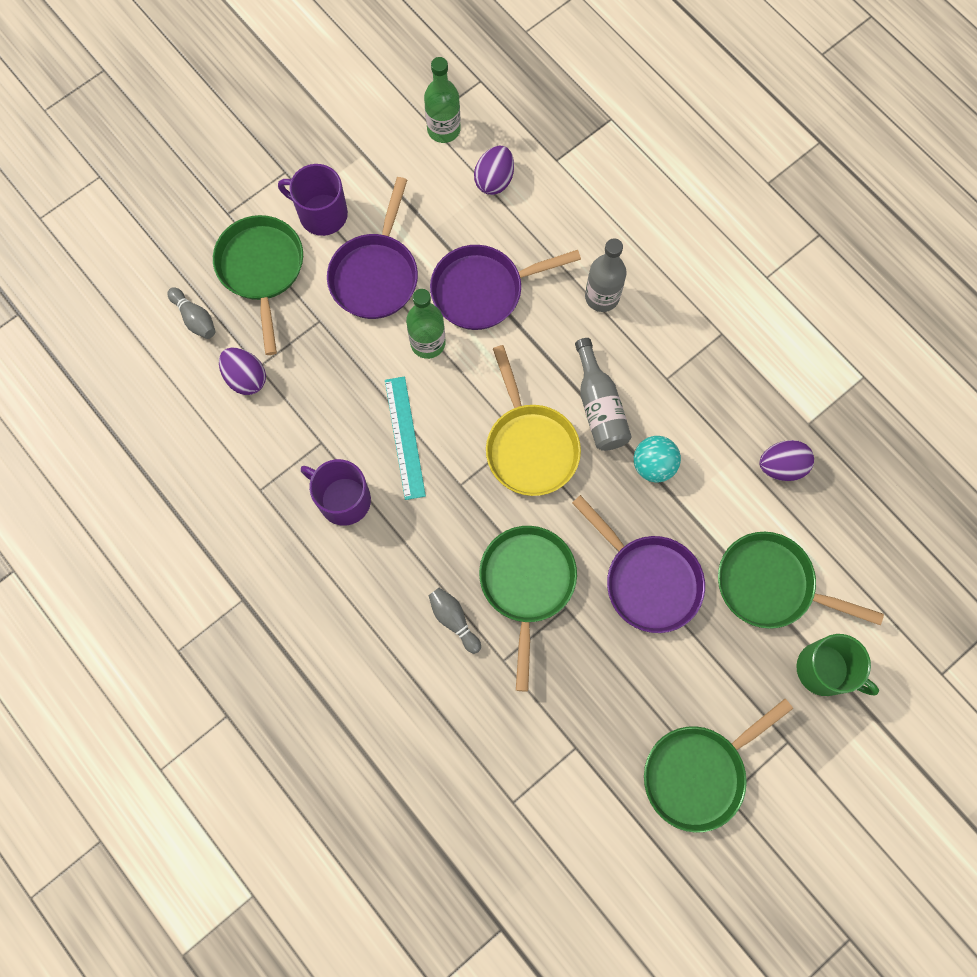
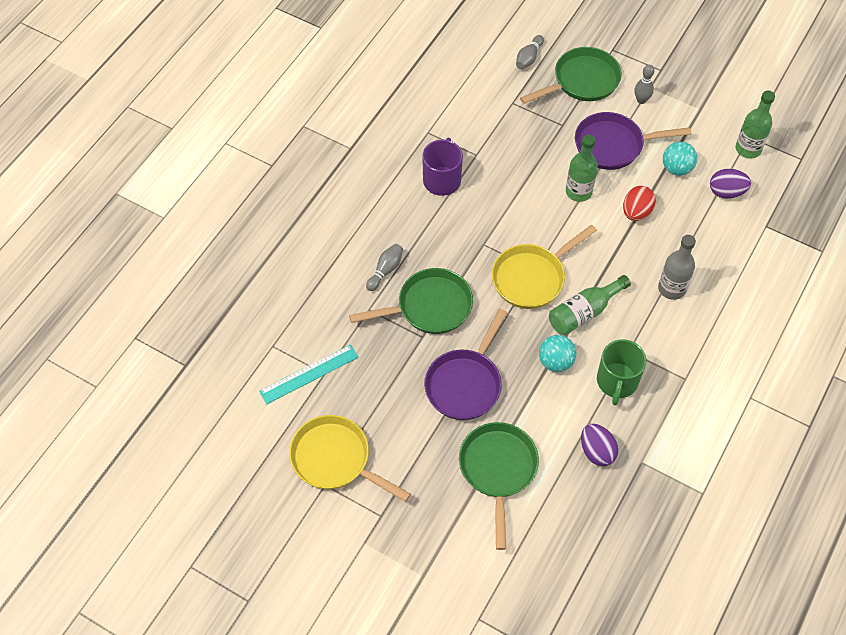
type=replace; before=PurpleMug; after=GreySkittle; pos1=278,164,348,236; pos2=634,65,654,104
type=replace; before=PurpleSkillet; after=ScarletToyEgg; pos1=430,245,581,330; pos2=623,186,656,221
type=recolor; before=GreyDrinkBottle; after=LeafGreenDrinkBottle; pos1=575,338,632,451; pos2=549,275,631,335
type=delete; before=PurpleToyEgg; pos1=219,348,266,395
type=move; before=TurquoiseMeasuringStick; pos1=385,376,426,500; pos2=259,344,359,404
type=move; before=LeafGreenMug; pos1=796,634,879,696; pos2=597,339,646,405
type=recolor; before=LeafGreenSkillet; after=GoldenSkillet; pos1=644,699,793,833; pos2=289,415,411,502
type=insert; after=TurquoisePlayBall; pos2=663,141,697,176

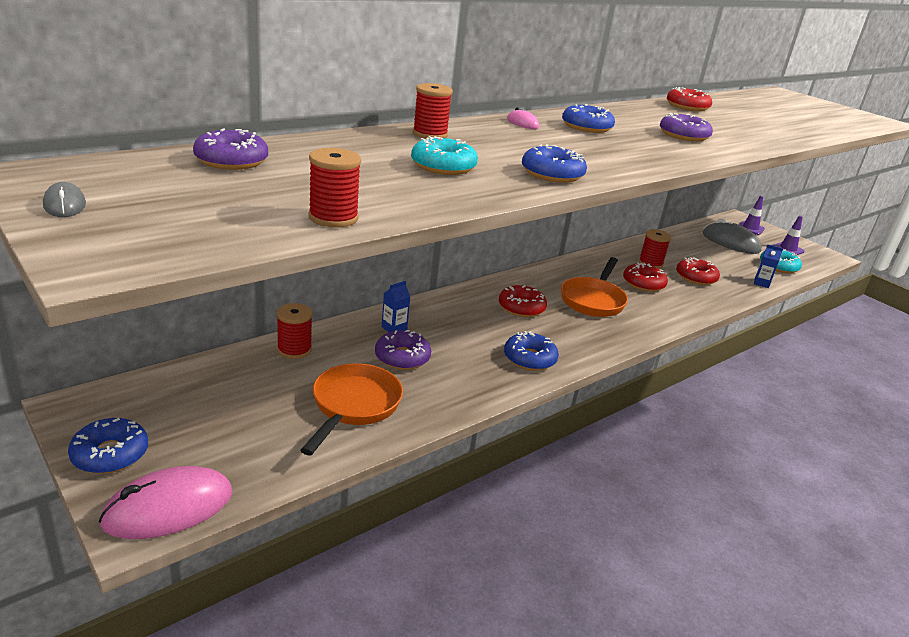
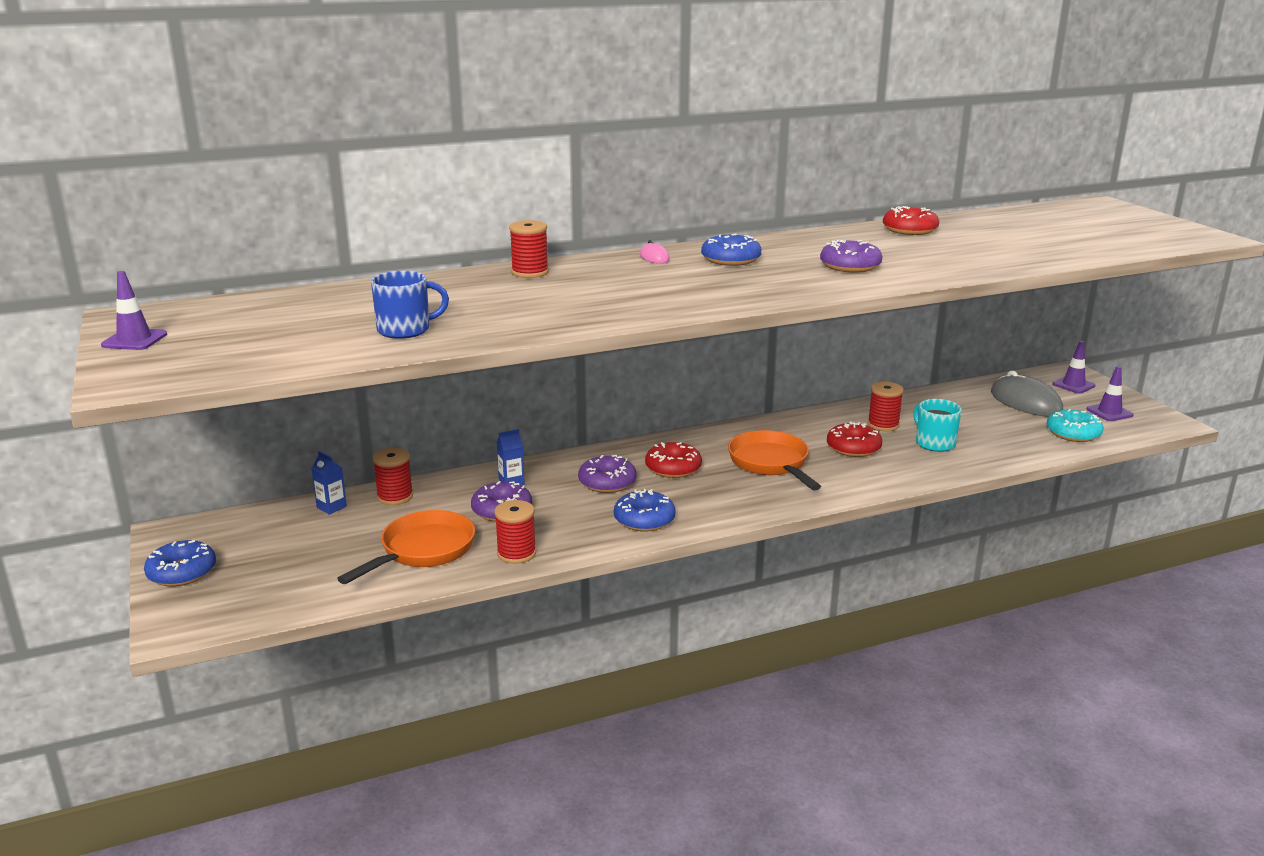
type=move; before=PurpleGlazedDonut; pos1=193,128,268,170; pos2=578,455,636,493
type=delete; before=TurquoiseGlazedDonut; pos1=411,136,478,175
type=delete; before=BlueGlazedDonut; pos1=522,144,587,183
type=move; before=ScarletBobbin; pos1=308,148,361,227; pos2=494,500,536,564
type=replace; before=GreyComputerMouse; after=PurpleRoadCone; pos1=43,182,86,217; pos2=101,271,167,350
type=move; before=BlueMilkCarton; pos1=754,244,783,288; pos2=311,451,347,515
type=rotate; before=BrightOrangeSkillet; pos1=561,257,628,317; pos2=728,430,821,491; turn=120
type=replace; before=ScarletGlazedDonut; after=TurquoiseMug; pos1=676,257,720,285; pos2=913,399,962,452
type=delete; before=RosyComputerMouse; pos1=99,466,232,539
type=insert; after=BlueMug; pos2=371,271,449,339

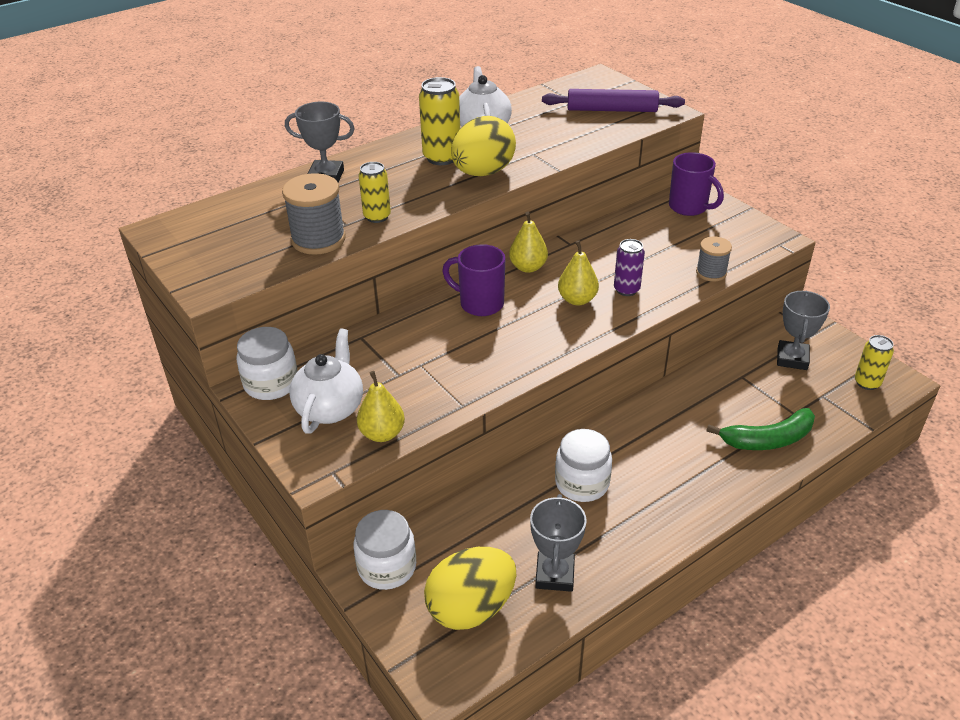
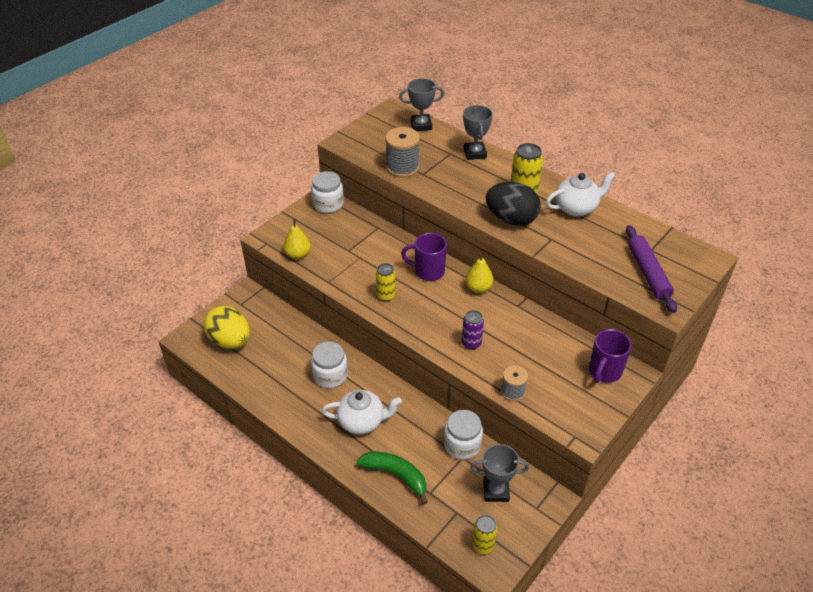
type=recolor; before=GoldenToyEgg; after=BlackToyEgg; pos1=451,116,516,176; pos2=486,182,541,226
type=move; before=GoldenCan; pos1=358,162,391,223; pos2=376,263,396,301
type=delete; before=GoldenToyPear; pos1=558,241,599,306
type=rotate; before=PurpleMug; pos1=442,244,505,316; pos2=401,233,447,281; turn=-90
type=move; before=WhiteTeapot; pos1=289,329,363,434; pos2=322,390,402,434
type=rotate; before=LeafGreenToyBanana; pos1=706,408,815,450; pos2=356,452,428,505; turn=150
type=move; before=GreyTrophy; pos1=530,494,587,592; pos2=399,78,444,131
type=move; before=WhiteJamJar; pos1=353,510,416,590; pos2=444,410,483,460

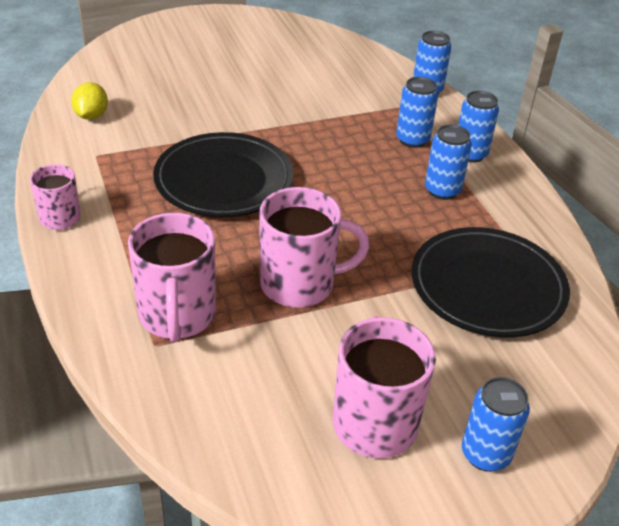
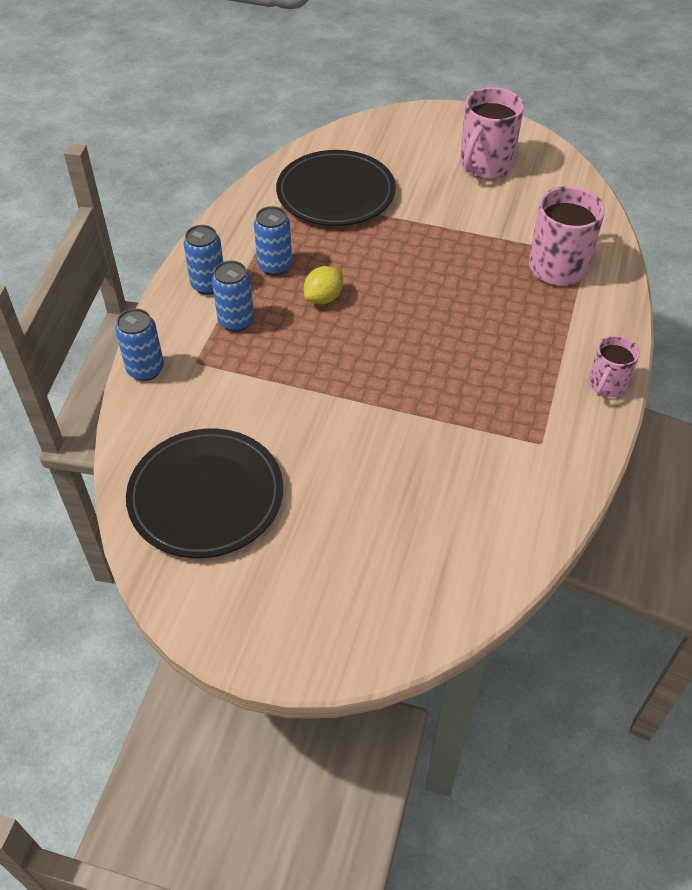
type=move; before=GoldenCitrusFruit; pos1=71,82,108,120; pos2=304,266,343,304
type=move; before=BlackFlatDish; pos1=153,132,294,217; pos2=126,428,283,558
type=delete; before=RosyMug; pos1=259,187,369,307
type=delete; before=BlueCan; pos1=462,377,530,472

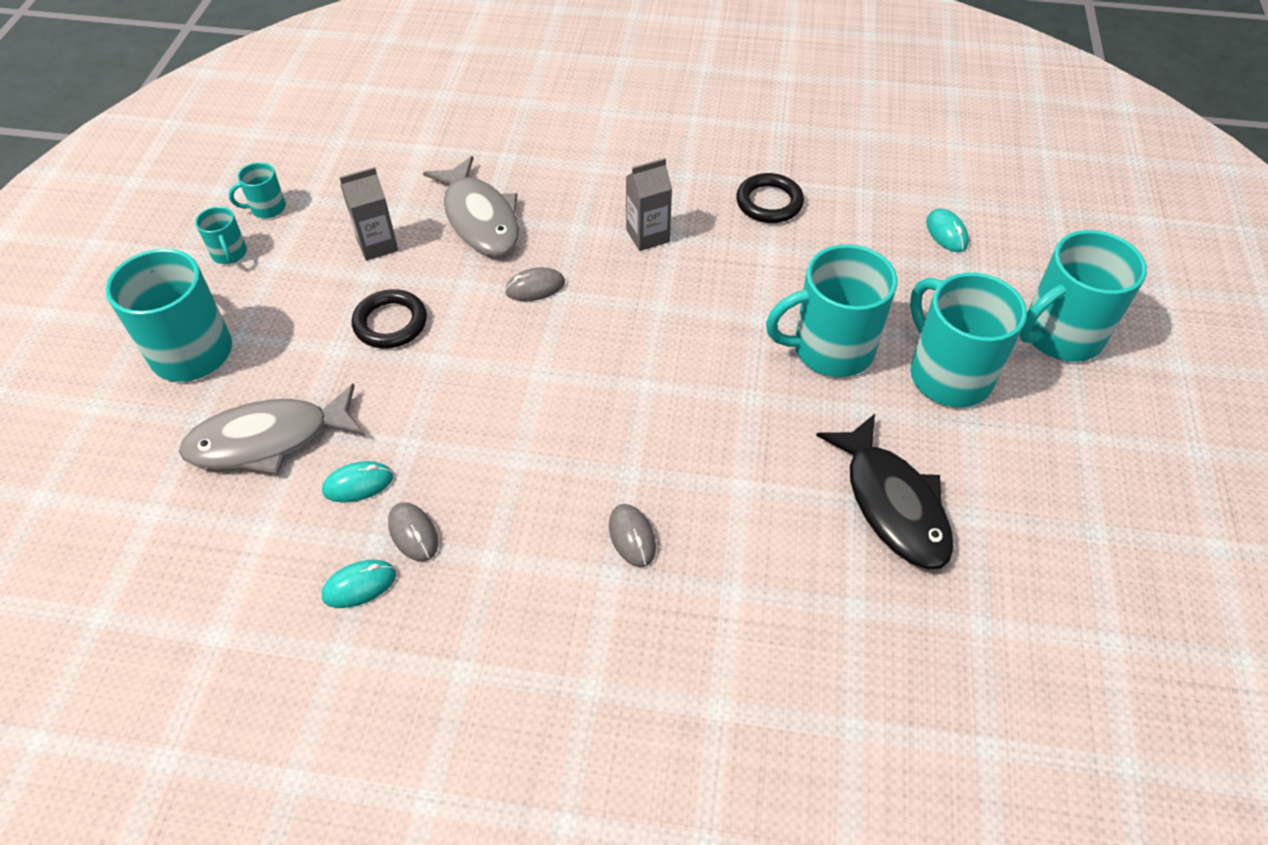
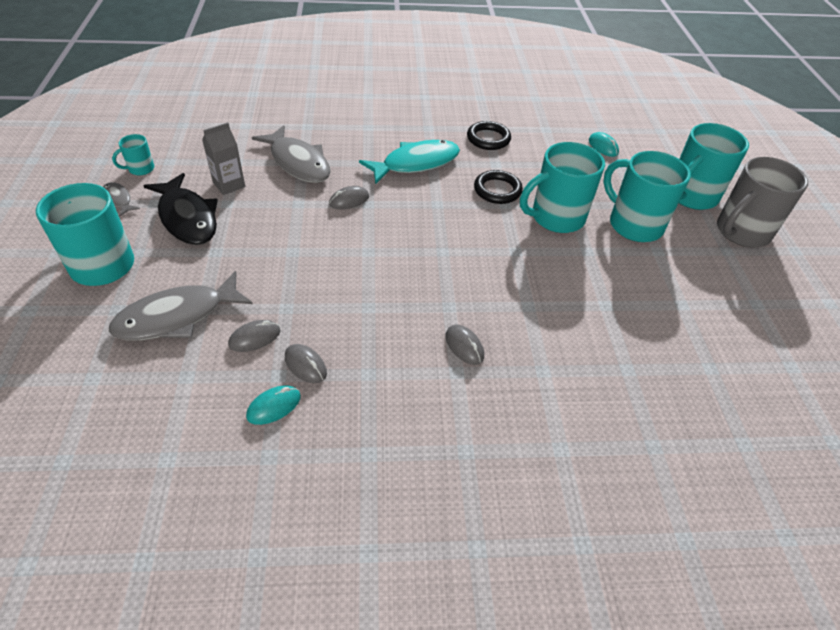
type=replace; before=GreyMilkCarton; after=TurquoiseFish; pos1=626,158,672,251; pos2=359,140,460,184
type=replace; before=TurquoiseMug; after=GreyFish; pos1=195,206,247,264; pos2=103,182,140,217
type=move; before=BlackRing; pos1=352,289,427,348; pos2=474,170,523,204
type=move; before=BlackFish; pos1=816,414,954,570; pos2=143,173,218,245
type=recolor; before=TurquoiseComputerMouse; after=GreyComputerMouse; pos1=322,461,393,502; pos2=228,320,280,352
type=insert; after=GreyMug; pos2=717,157,808,247

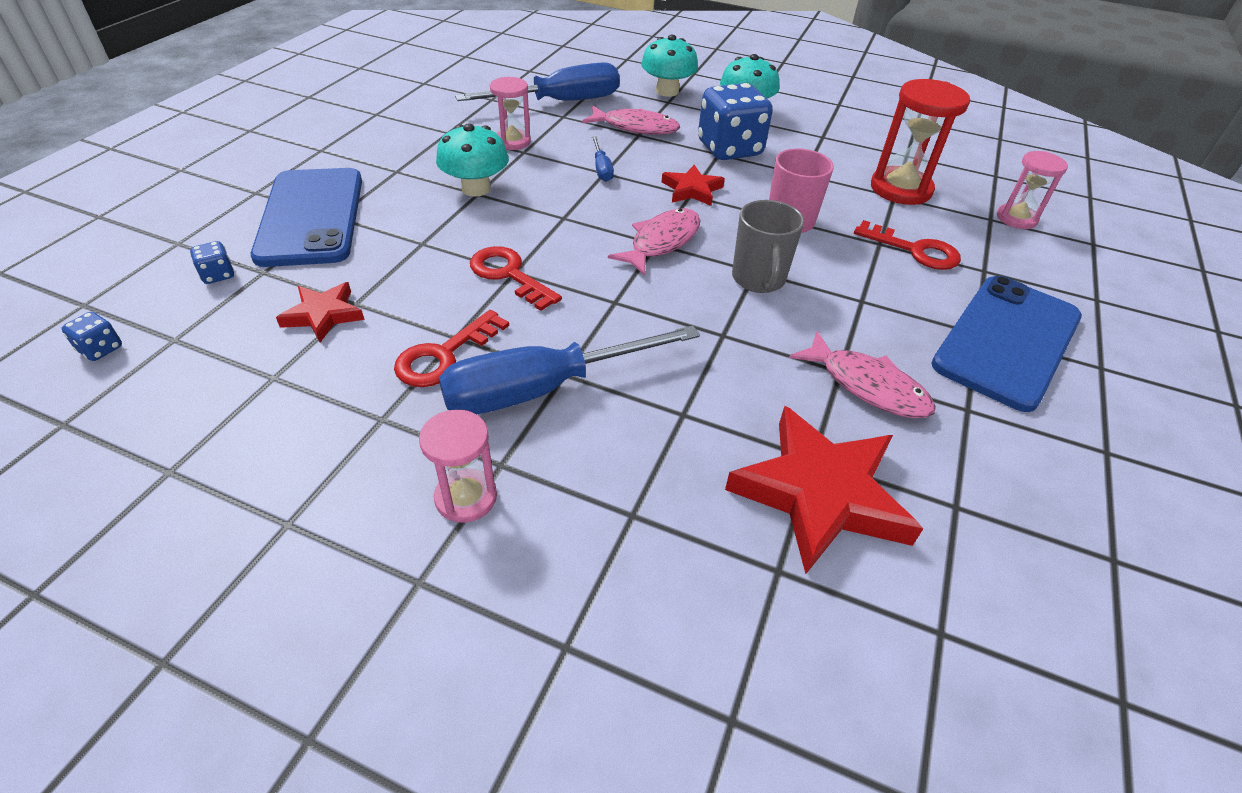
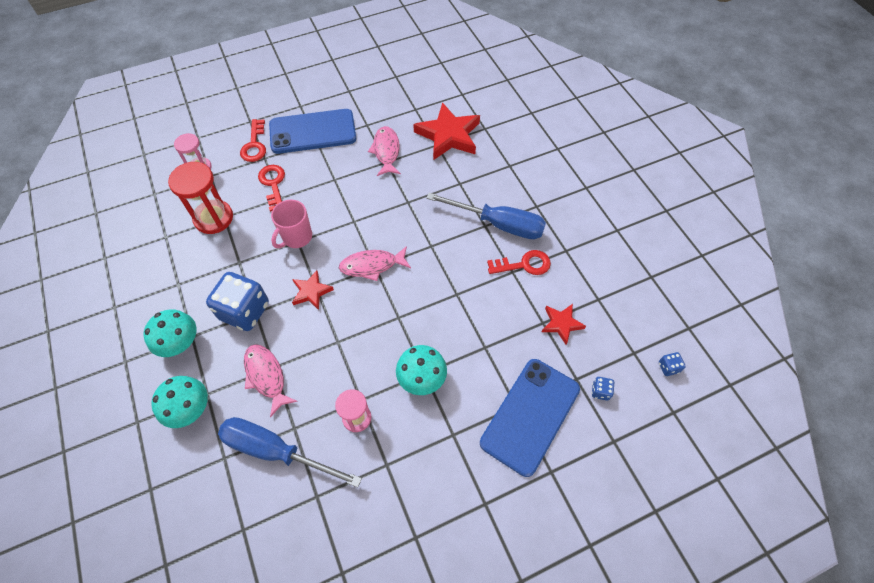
type=delete; before=BlueHandScrewdriver; pos1=592,136,614,182
type=delete; before=GreyMug; pos1=732,200,804,293
type=move; before=ScarletLatchkey; pos1=470,246,562,311; pos2=240,119,266,162
type=delete; before=RosySandglass; pos1=419,409,497,523

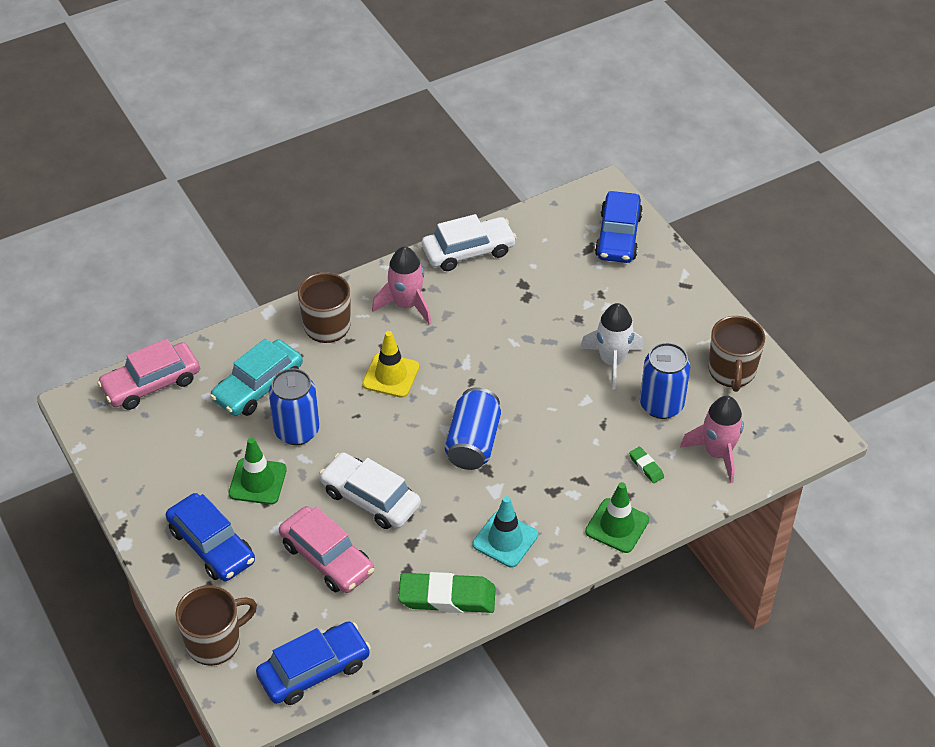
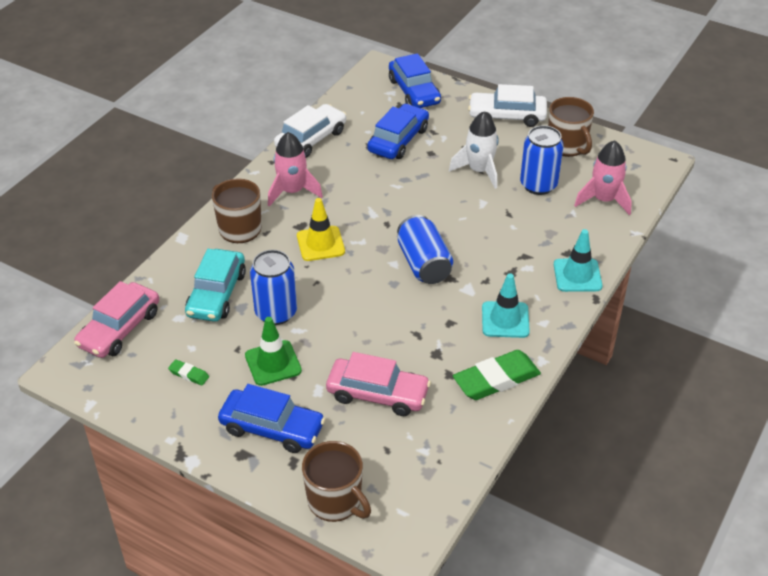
type=move; before=LeafGreenEraser; pos1=629,447,664,483; pos2=168,359,209,386
type=move; before=WhiteToyCar; pos1=319,452,421,529; pos2=468,84,547,127
type=recolor; before=LeafGreenRoadCone; after=TurquoiseRoadCone; pos1=585,482,649,553; pos2=554,229,602,292
type=rotate; before=RussetMug; pos1=175,585,257,666; pos2=302,441,371,522; turn=105
type=move; before=BlueToyCar; pos1=256,621,371,705; pos2=367,104,429,159

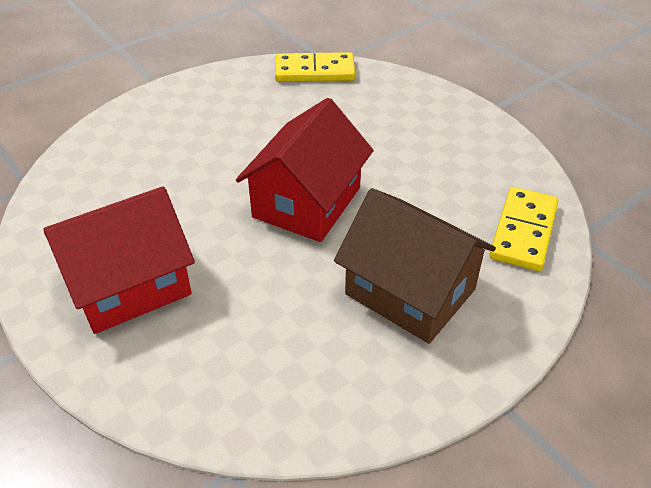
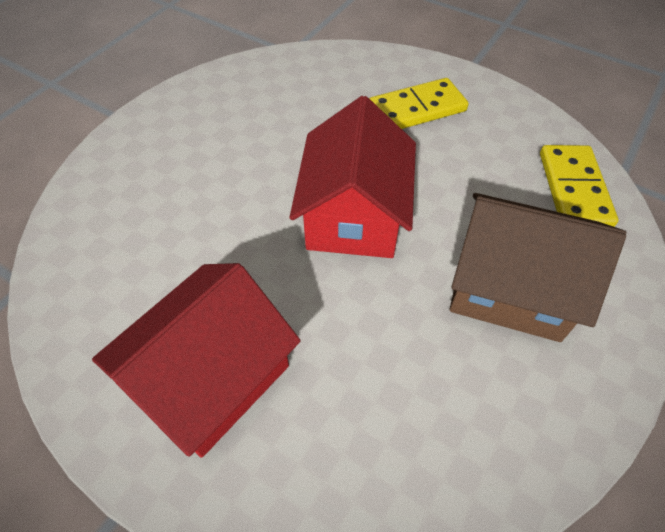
type=move; before=GoldenDomino; pos1=275,52,355,82; pos2=369,78,469,129

